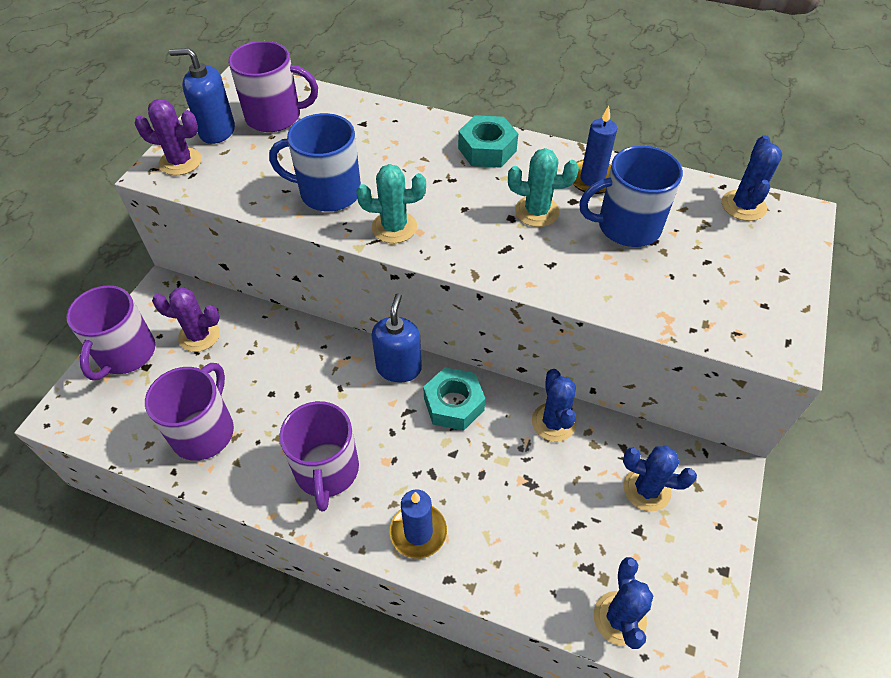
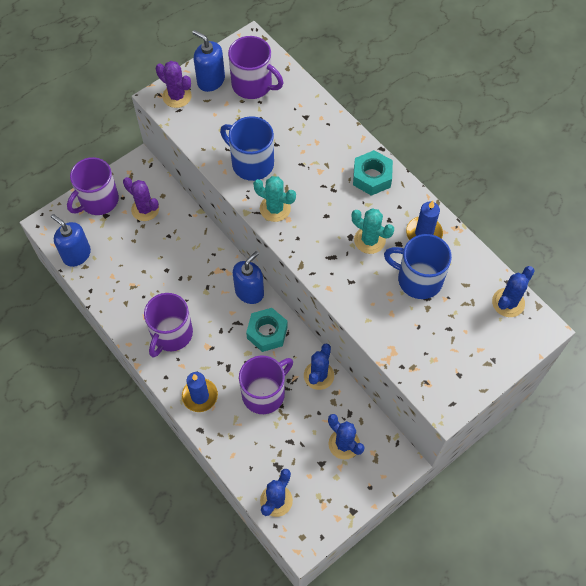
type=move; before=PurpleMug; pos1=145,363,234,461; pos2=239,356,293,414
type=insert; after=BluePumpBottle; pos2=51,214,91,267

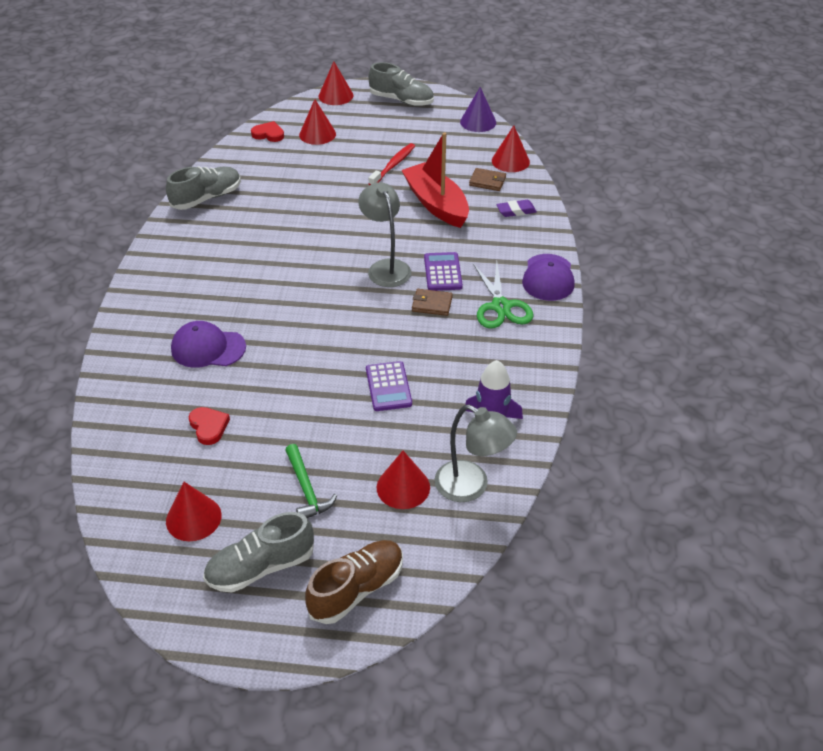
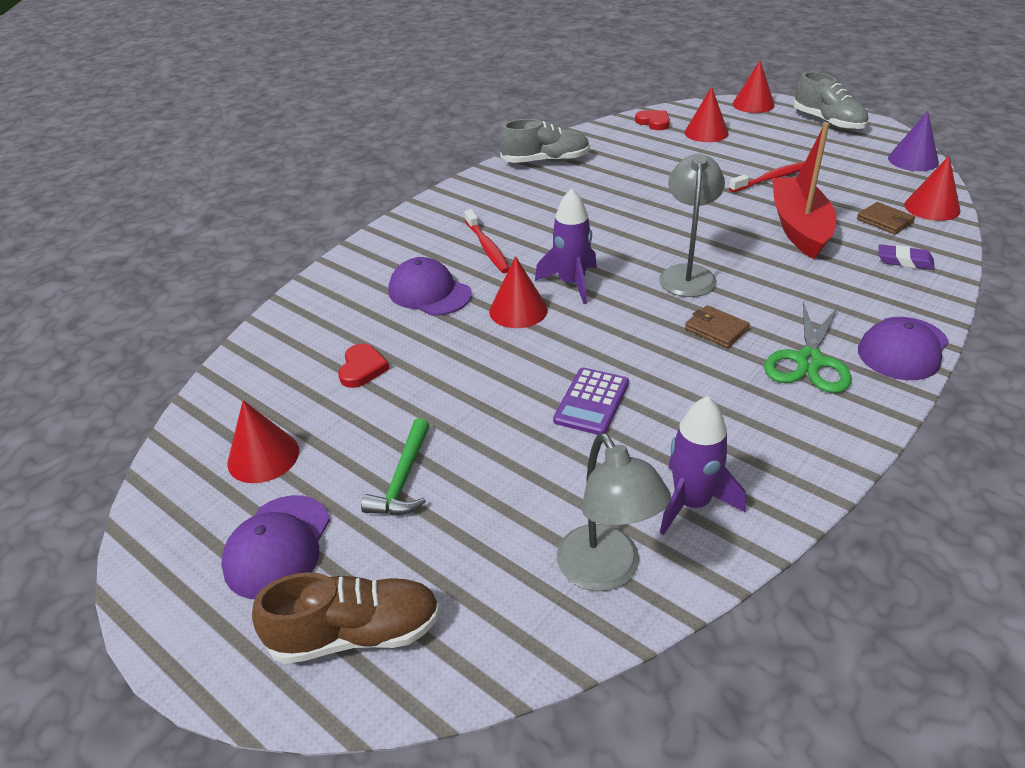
type=delete; before=PurplePocketCalculator; pos1=424,252,463,291
type=move; before=ScarletCone; pos1=377,451,430,509; pos2=489,256,548,328
type=replace; before=GreySneaker; after=PurpleCap; pos1=203,512,314,592; pos2=221,495,330,599
type=insert; after=PurpleSpaceship; pos2=535,188,597,304
type=insert; after=ScarletToothbrush; pos2=464,209,509,273

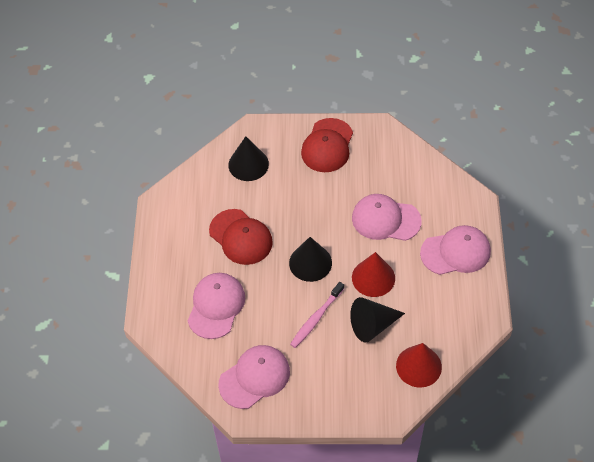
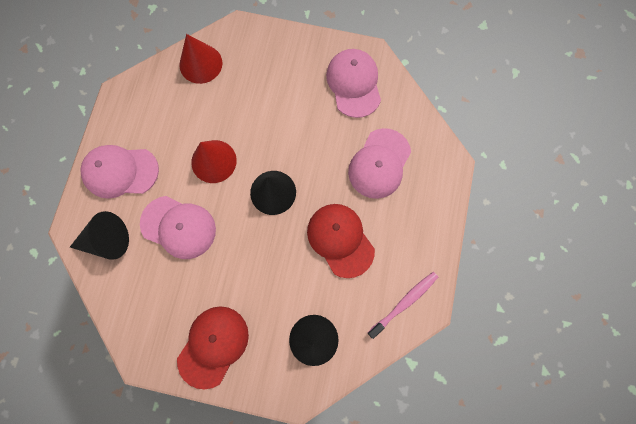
type=move; before=RosyToothbrush; pos1=290,282,344,348; pos2=367,272,438,339
type=move; before=BlackCone; pos1=350,297,405,342; pos2=70,211,129,260
type=rotate; before=RosyCap; pos1=218,345,290,409; pos2=326,49,381,118; turn=105

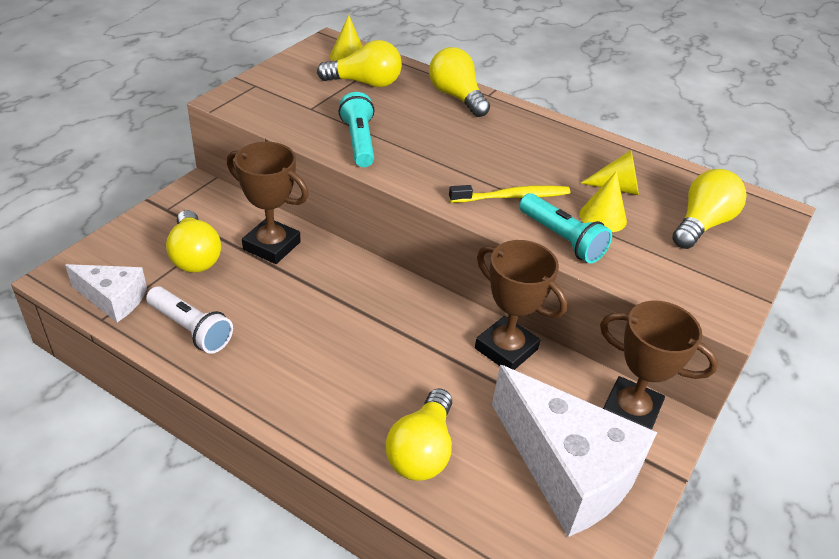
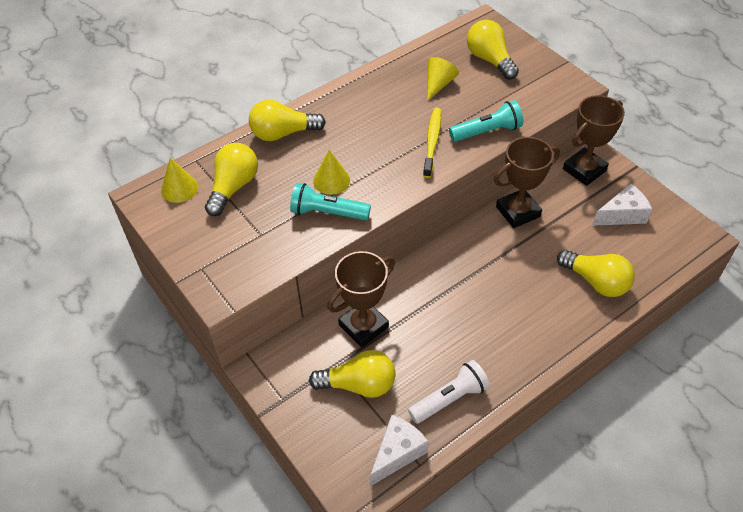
type=move; before=GoldenCone; pos1=579,171,627,232; pos2=313,150,350,195
type=resize; before=WhitePieceOfCheese; pos1=492,365,657,537; pos2=592,184,652,226; scale=0.53

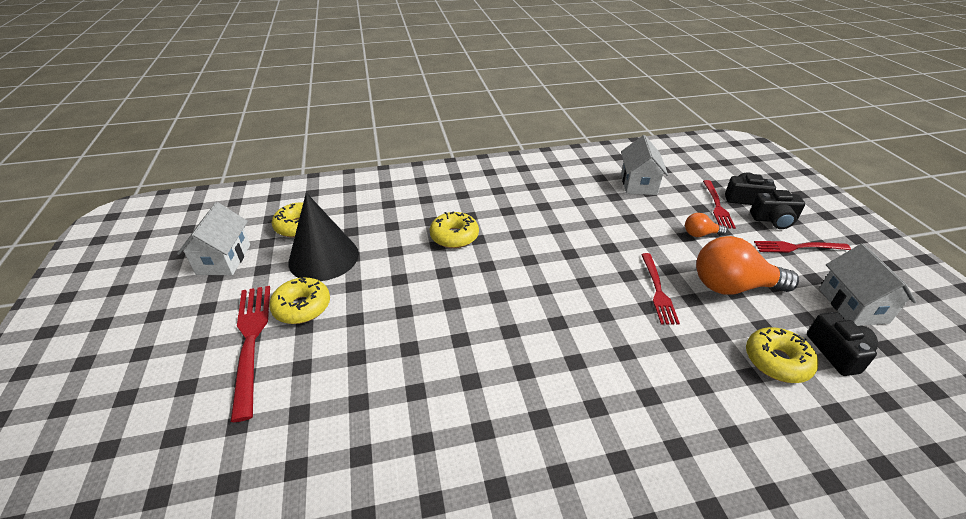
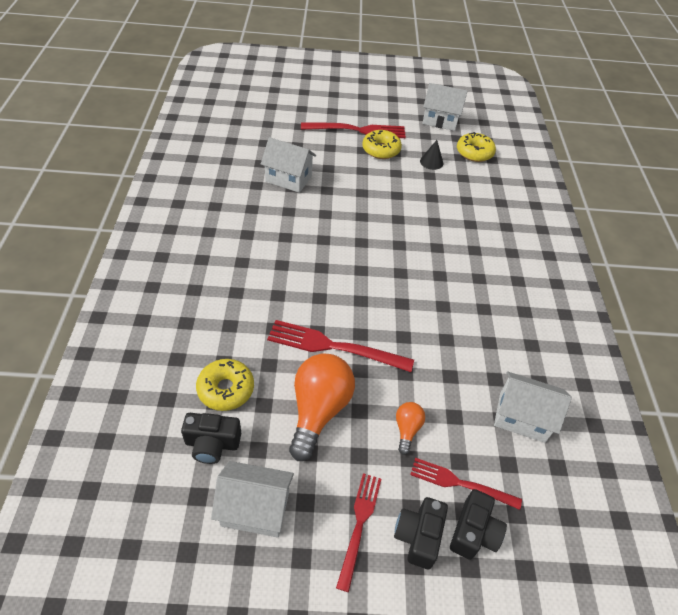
type=resize; before=BlackCone; pos1=288,193,359,281; pos2=420,140,444,170; scale=0.45
type=delete; before=GoldenGlazedDonut; pos1=430,211,479,248
type=resize; before=ScarletDinnerFork; pos1=641,253,680,325; pos2=267,320,414,372; scale=1.54
type=insert; after=WhiteHouse; pos2=261,137,316,193

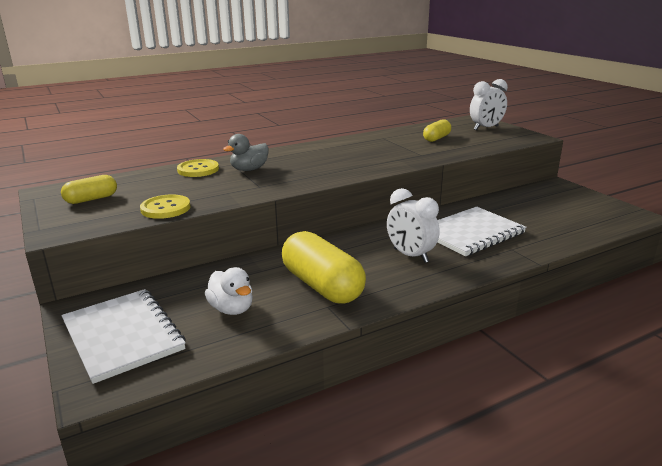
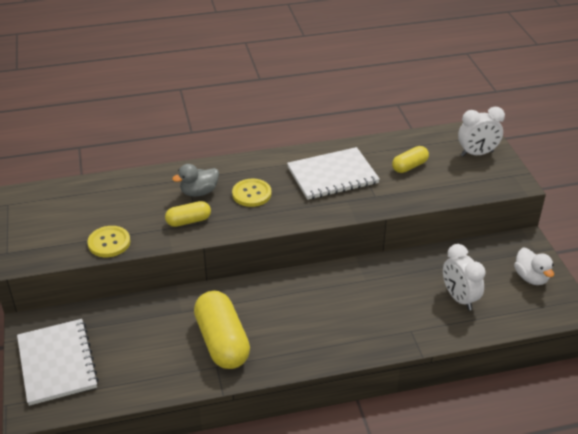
type=move; before=GoldenButton; pos1=177,159,219,177; pos2=232,179,272,207
type=move; before=GoldenCapsule; pos1=61,175,117,204; pos2=165,201,211,227
type=move; before=WhiteClock; pos1=387,188,440,263; pos2=443,244,486,310
type=move; before=WhiteNotebook; pos1=437,207,526,256; pos2=287,147,380,200
type=move; before=WhiteToyDuck; pos1=205,267,253,315; pos2=514,248,554,285

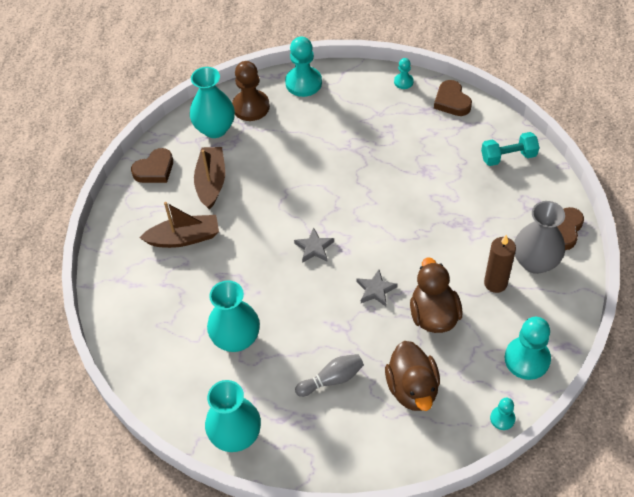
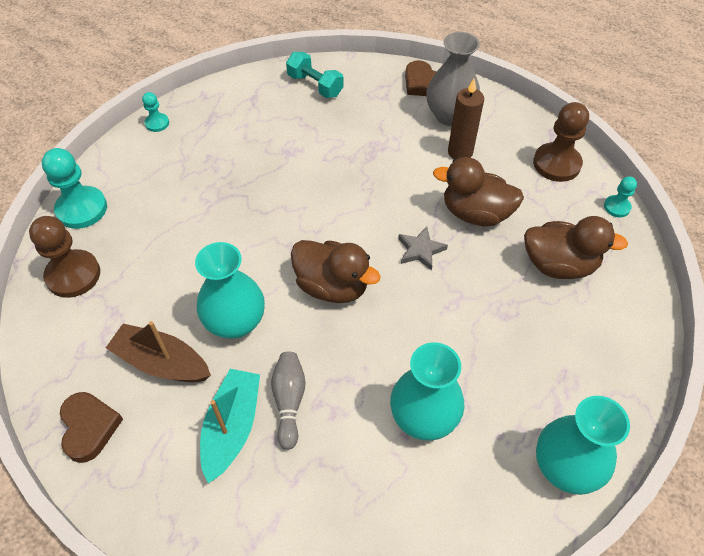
type=move; before=TurquoiseTallVase; pos1=190,67,235,138; pos2=195,242,265,339
type=delete; before=RussetHeartShape; pos1=434,80,472,116
type=rotate; before=TurquoiseDumbbell; pos1=481,132,539,166; pos2=286,52,344,98; turn=-60
type=recolor; before=RussetBoat; after=TurquoiseBoat; pos1=139,202,219,248; pos2=200,369,260,483
type=replace; before=GreyFivePointedStar; after=RussetToyDuck; pos1=294,228,334,263; pos2=291,240,381,303
type=recolor; before=TurquoiseGamePawn; after=RussetGamePawn; pos1=504,317,551,380; pos2=533,102,589,182
type=move; before=GreySkittle; pos1=295,354,364,397; pos2=271,352,306,450

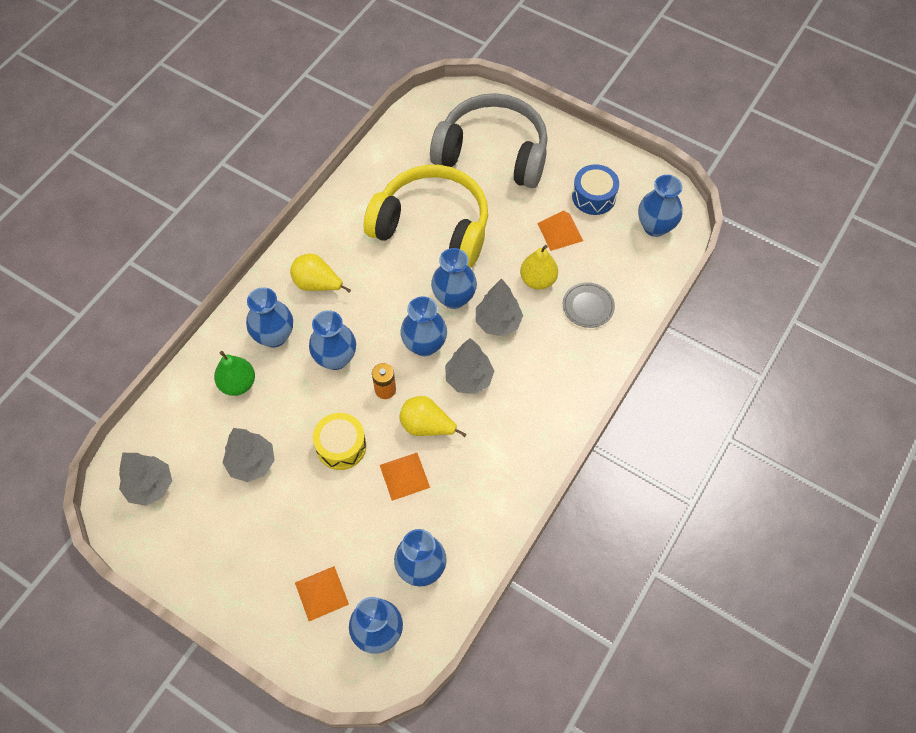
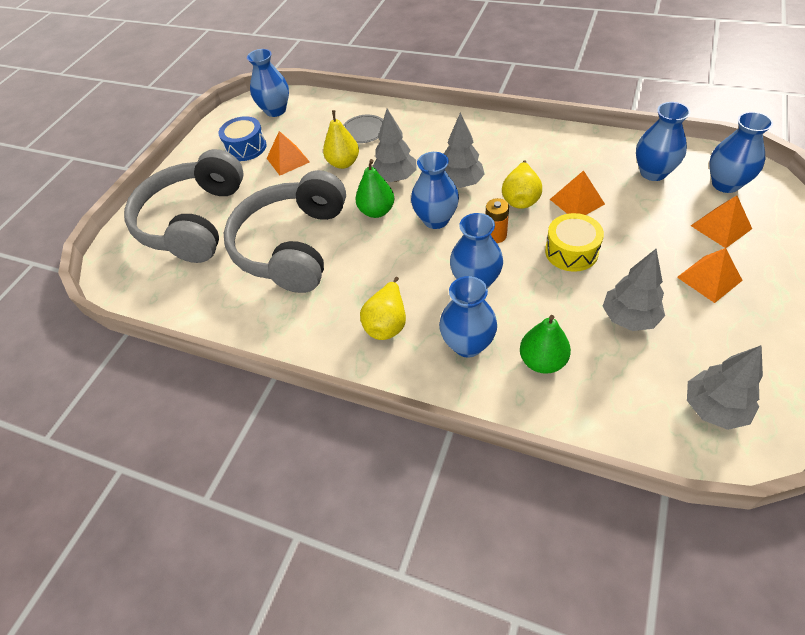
type=recolor; before=GoldenHeadset; after=GreyHeadset; pos1=364,165,488,268; pos2=224,170,346,293
type=replace; before=BlueTallVase; after=LeafGreenToyPear; pos1=431,248,477,309; pos2=355,159,394,218
type=insert; after=BrightOrangePyramid; pos2=677,248,743,303

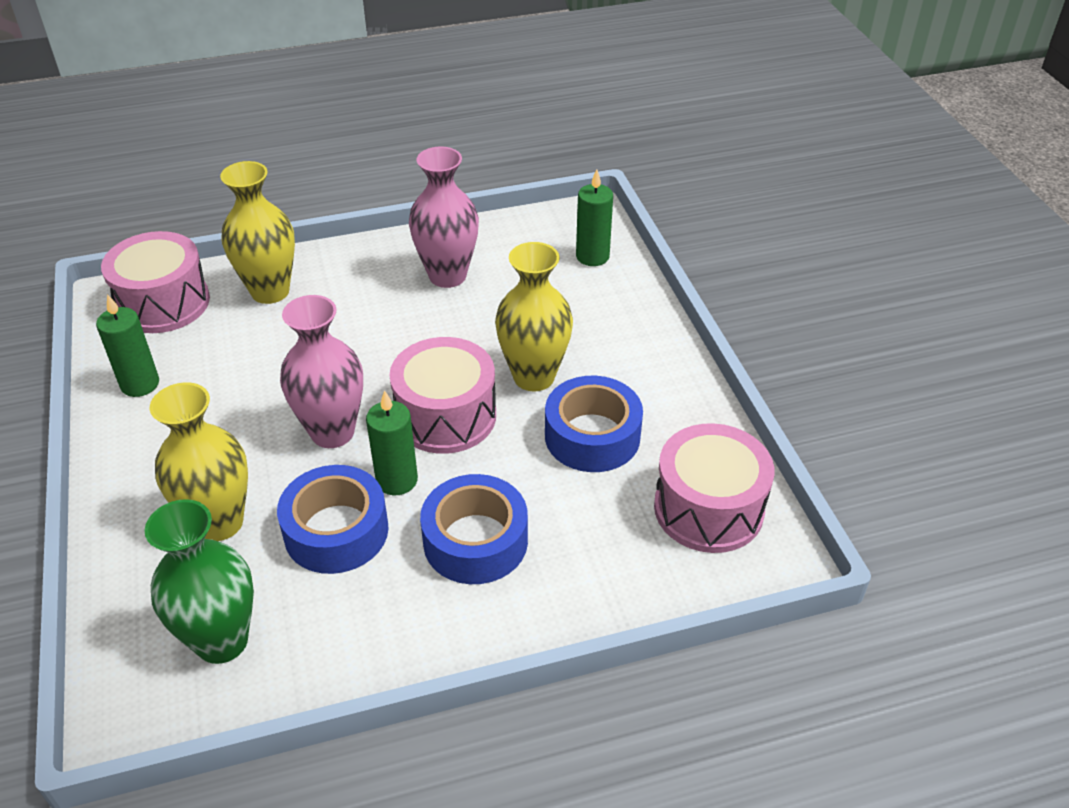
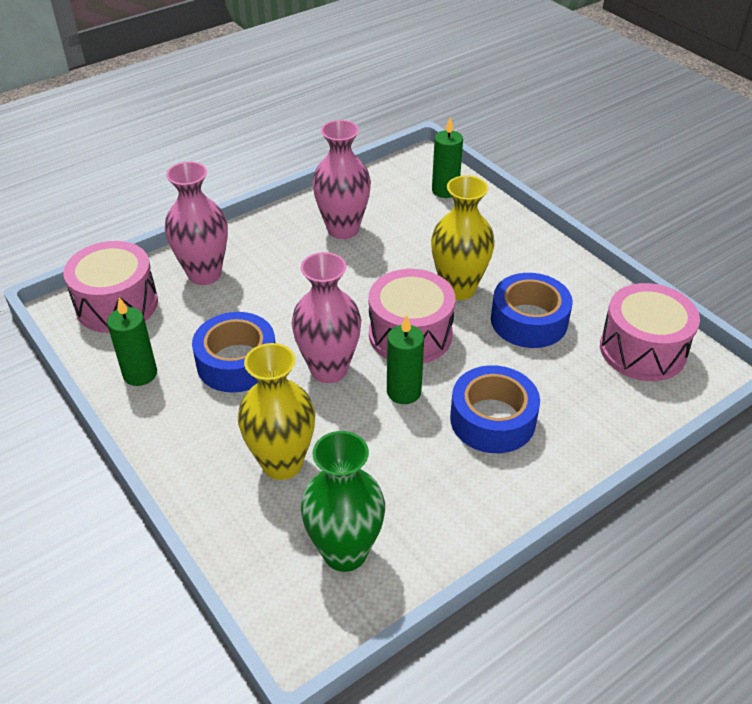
type=recolor; before=GoldenTallVase; after=RosyTallVase; pos1=220,161,295,304; pos2=165,162,228,285
type=move; before=BlueStickyTape; pos1=277,465,389,574; pos2=192,312,275,393

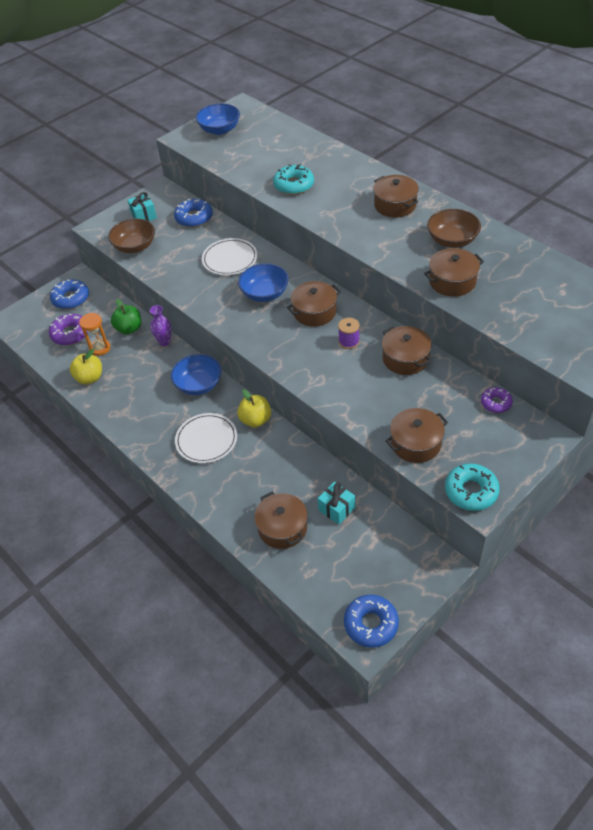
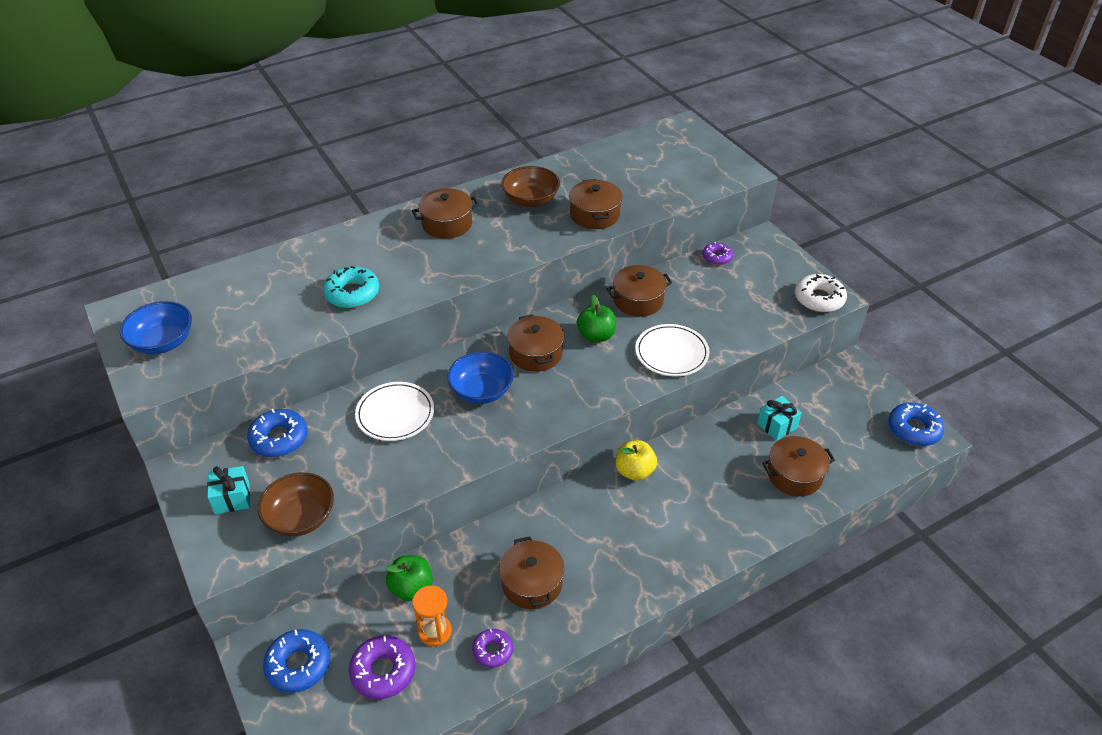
type=delete; before=PurpleTallVase; pos1=150,305,172,346
type=replace; before=PurpleBobbin; after=LeafGreenApple; pos1=338,318,360,349; pos2=577,295,616,343
type=replace; before=GoldenApple; after=PurpleGlazedDonut; pos1=70,349,102,384; pos2=472,629,513,668
type=delete; before=BlueServingBowl; pos1=171,354,222,395
type=move; before=RussetCookingPot; pos1=386,408,448,463; pos2=499,536,564,609
type=move; before=WhiteFlatDish; pos1=175,413,237,463; pos2=635,324,710,376
type=recolor; before=TurquoiseGlazedDonut; after=WhiteGlazedDonut; pos1=445,463,500,511; pos2=795,274,847,312

